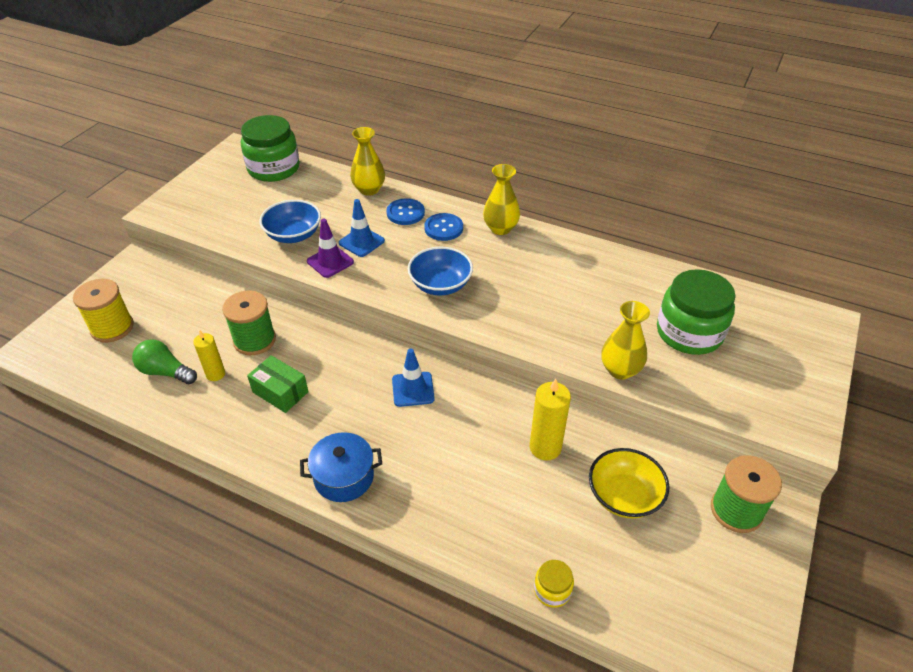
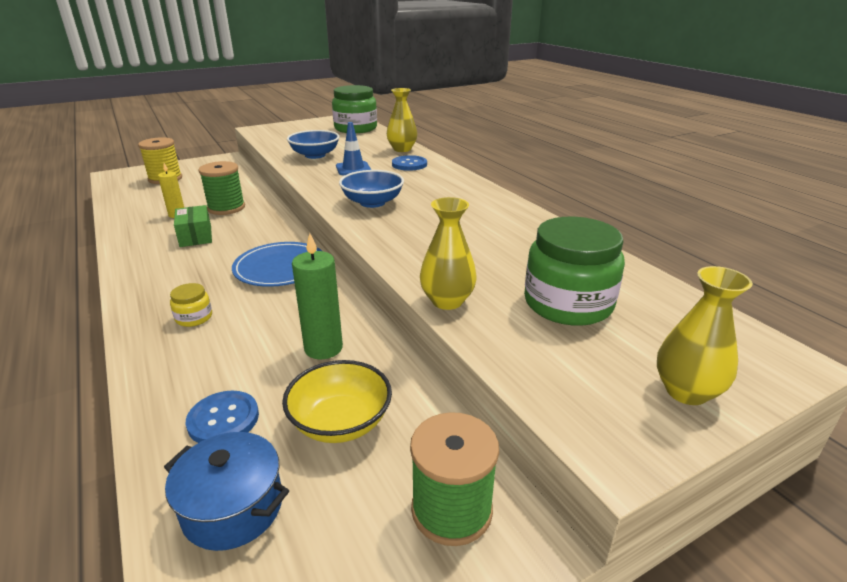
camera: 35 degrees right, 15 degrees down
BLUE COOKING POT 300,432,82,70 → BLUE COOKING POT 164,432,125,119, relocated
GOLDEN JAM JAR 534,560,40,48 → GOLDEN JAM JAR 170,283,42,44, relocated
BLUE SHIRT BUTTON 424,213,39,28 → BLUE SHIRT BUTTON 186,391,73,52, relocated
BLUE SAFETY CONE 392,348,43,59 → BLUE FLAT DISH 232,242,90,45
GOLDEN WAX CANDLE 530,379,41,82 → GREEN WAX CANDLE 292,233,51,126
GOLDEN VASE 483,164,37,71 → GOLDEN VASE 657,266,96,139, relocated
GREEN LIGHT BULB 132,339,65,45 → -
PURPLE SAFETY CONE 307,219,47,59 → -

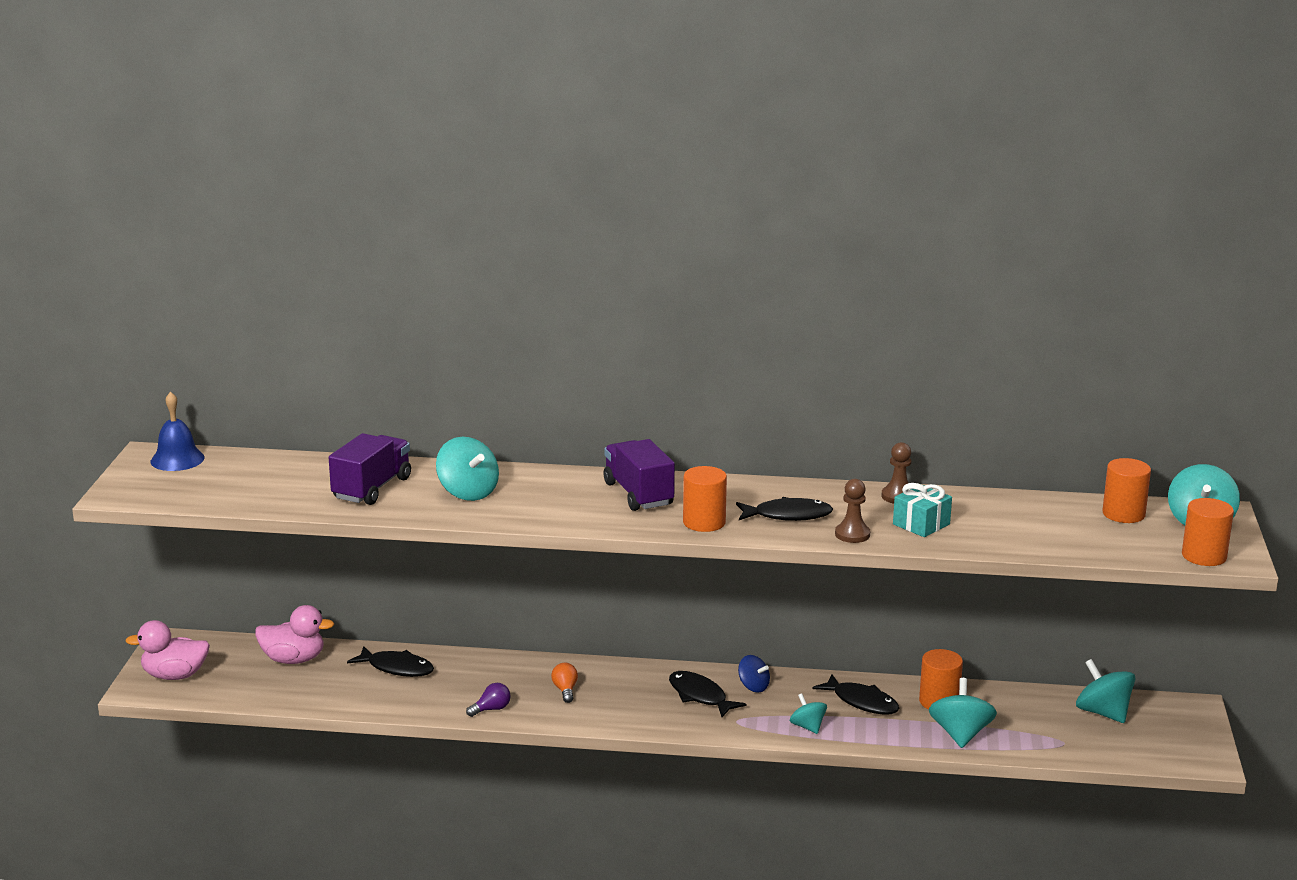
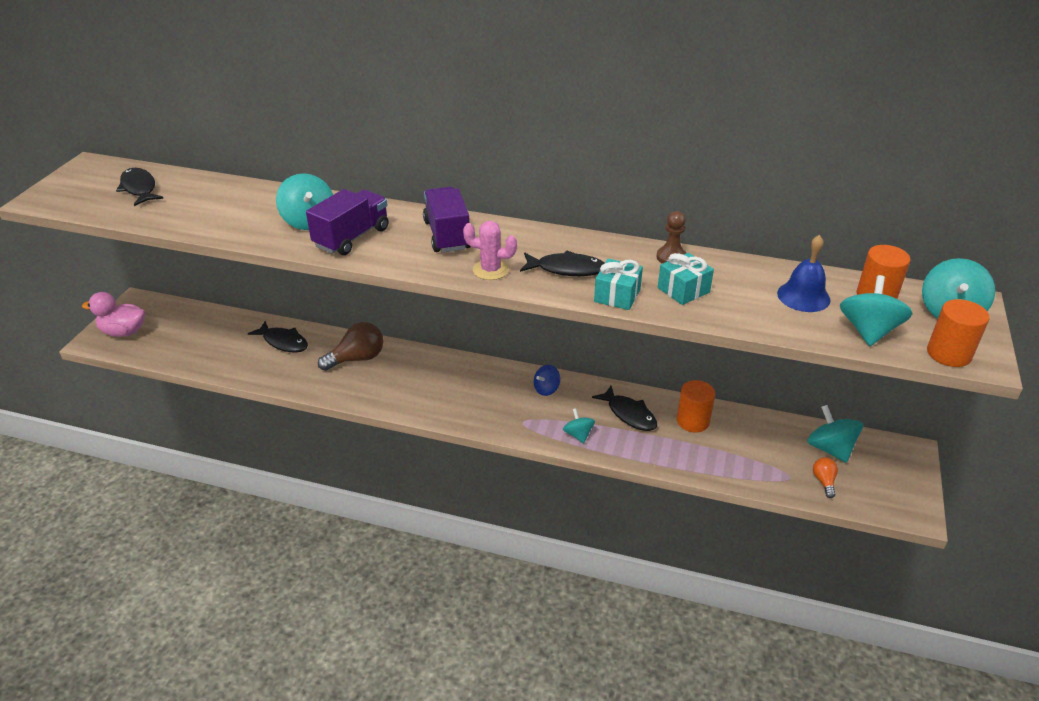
camera: 10 degrees right, 15 degrees up
BLACK TOY FISH 669,671,77,46 → BLACK TOY FISH 116,168,47,38, relocated
PURPLE TRUCK 329,433,82,72 → PURPLE TRUCK 306,189,83,66, relocated
- → BROWN LIGHT BULB 318,322,65,49
ORANGE SOLID CYLINDER 683,466,44,66 → ROSE-PINK CACTUS 463,221,54,59
BLUE WHIRLIGIG 738,655,32,38 → BLUE WHIRLIGIG 534,365,26,31, 90 degrees clockwise
BROWN PAWN 835,479,35,64 → TEAL PRESENT 594,259,49,51
BLUE HAND BELL 151,391,54,80 → BLUE HAND BELL 777,235,53,77, relocated
ORANGE LIGHT BULB 551,663,27,40 → ORANGE LIGHT BULB 813,458,25,40, relocated
TEAL WHIRLIGIG 929,678,68,70 → TEAL WHIRLIGIG 840,275,73,71, relocated
ROSE-PINK TOY DUCK 255,605,79,59 → -
PURPLE LIGHT BULB 466,683,45,34 → -

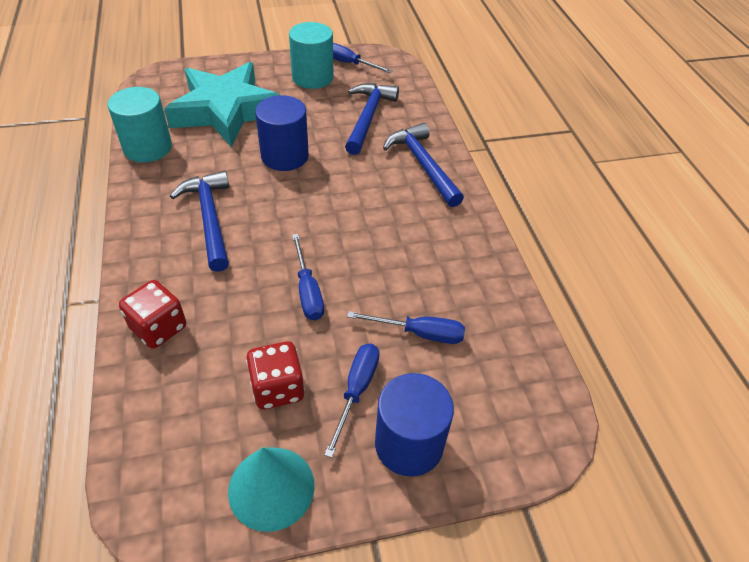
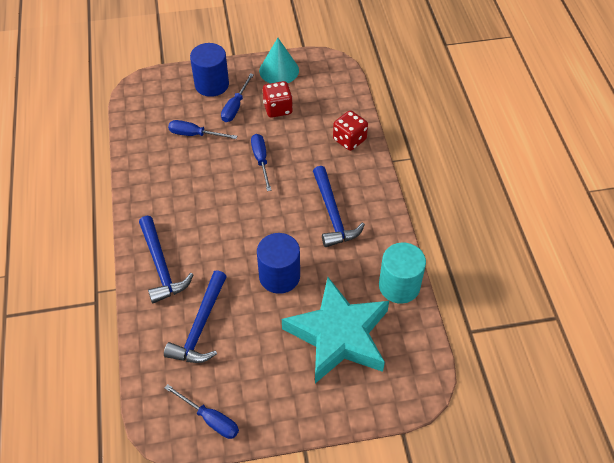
camera: 175 degrees left, 5 degrees up
TEAL SOLID CYLINDER 289,22,45,67 → -

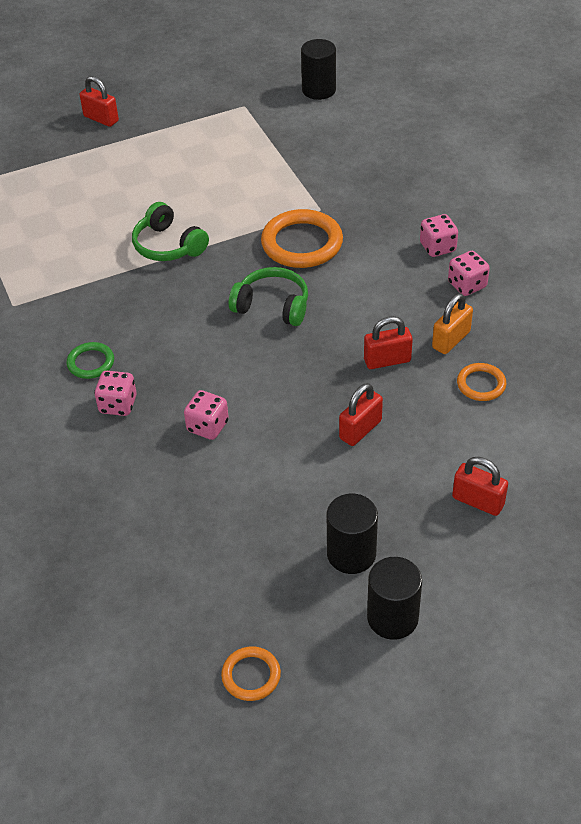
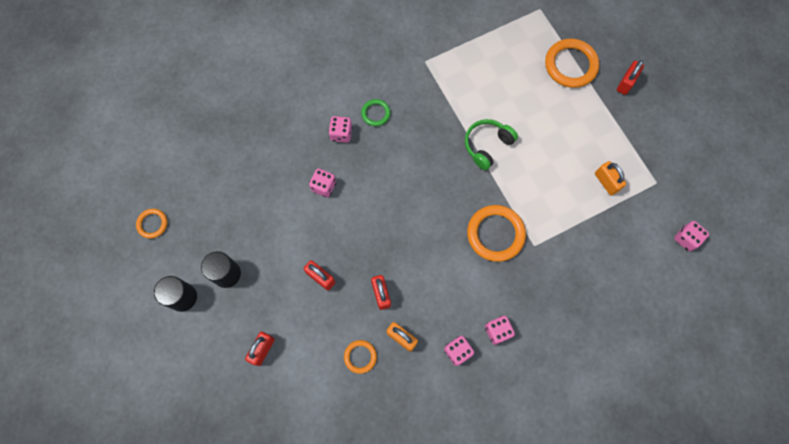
camera: 85 degrees right, 25 degrees up
- → ORANGE HOOP 545,39,55,49
- → ORANGE SMALL LOCK 595,161,31,35
BLACK SOLID CYLINDER 301,39,35,61 → ROSE-PINK DIE 674,221,35,30
GREEN HEADPHONES 229,267,79,59 → -

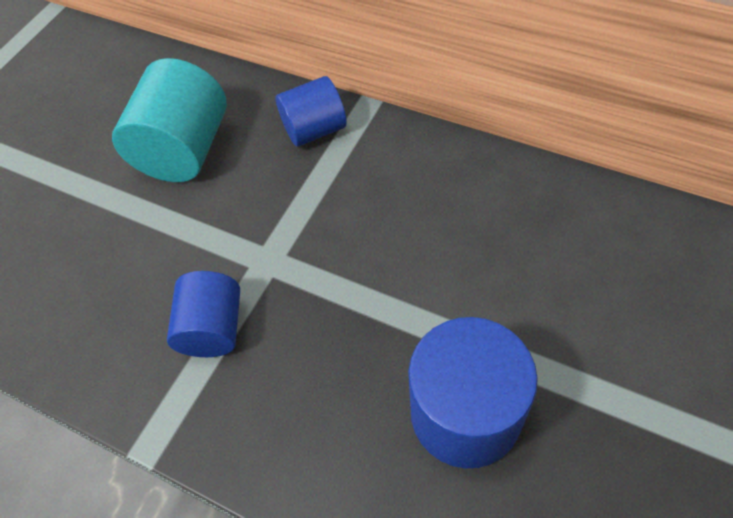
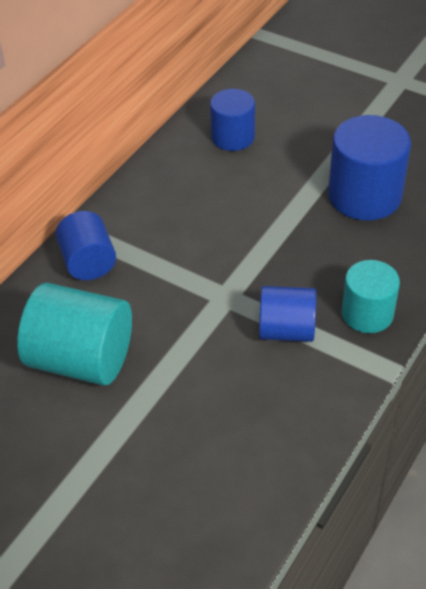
camera: 90 degrees left, 10 degrees down
- → BLUE SOLID CYLINDER 210,89,45,62
- → TEAL SOLID CYLINDER 342,260,58,73

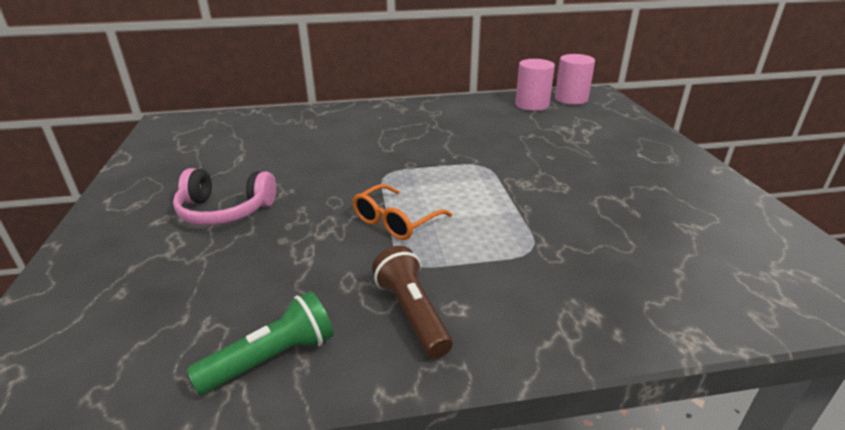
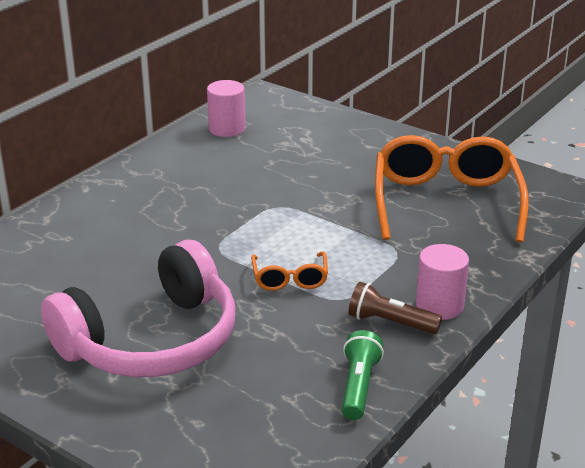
camera: 45 degrees left, 0 degrees up
ROSE-PINK HEADPHONES 173,168,103,57 → ROSE-PINK HEADPHONES 41,239,194,138, x1.92
- → ORANGE GLASSES 375,135,154,108
ROSE-PINK SOLID CYLINDER 555,54,40,51 → ROSE-PINK SOLID CYLINDER 416,244,53,76, relocated

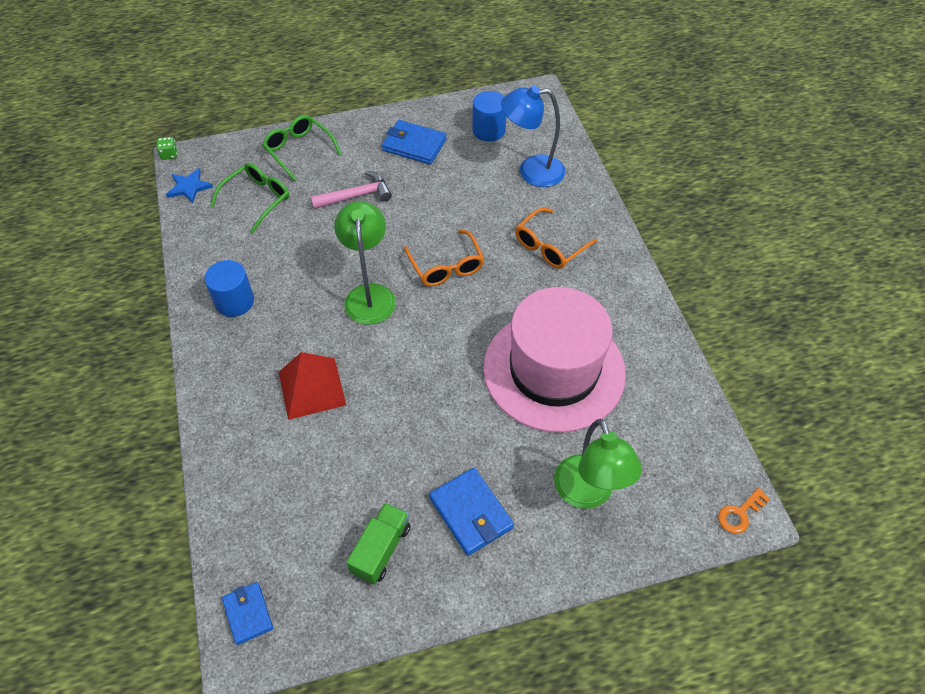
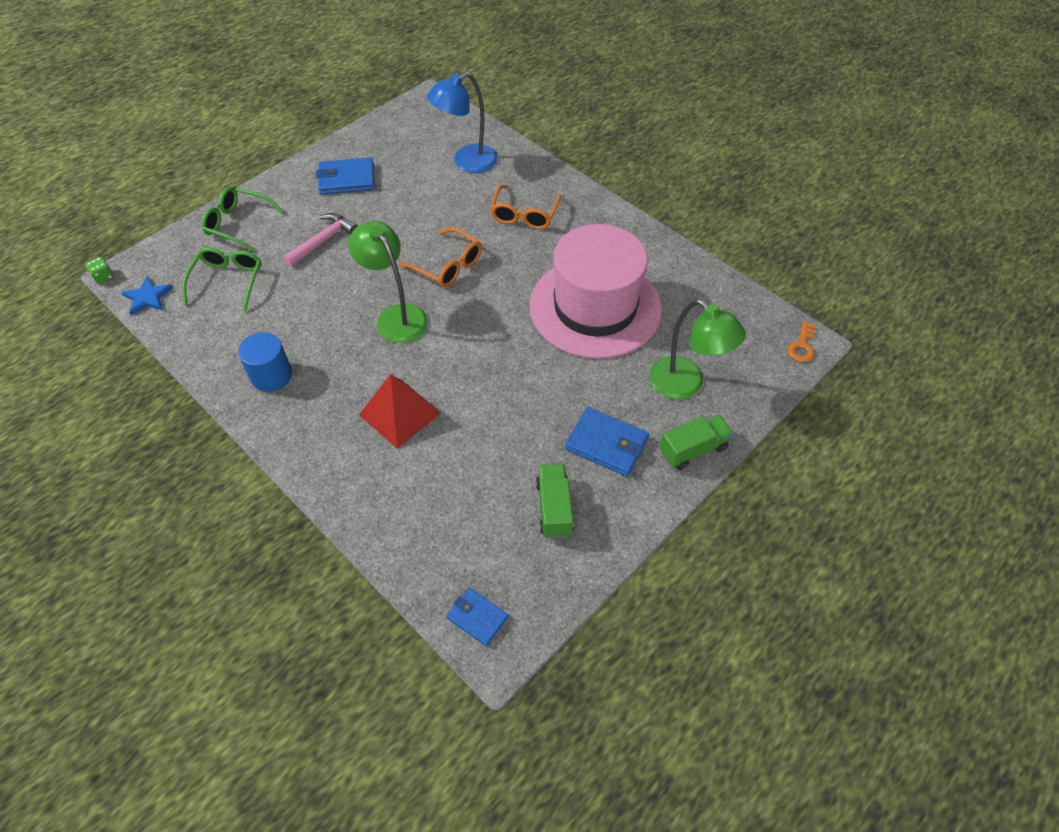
camera: 30 degrees left, 0 degrees up
- → GREEN TRUCK 659,415,75,55
BLUE SOLID CYLINDER 472,91,34,51 → -

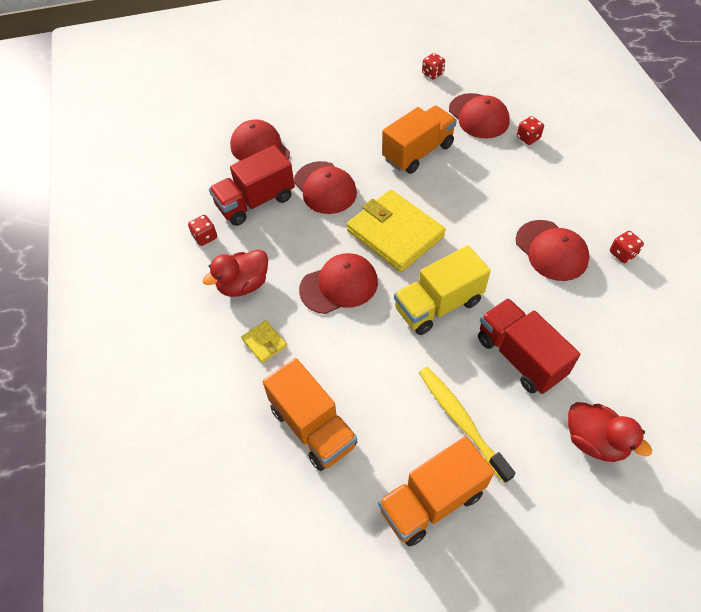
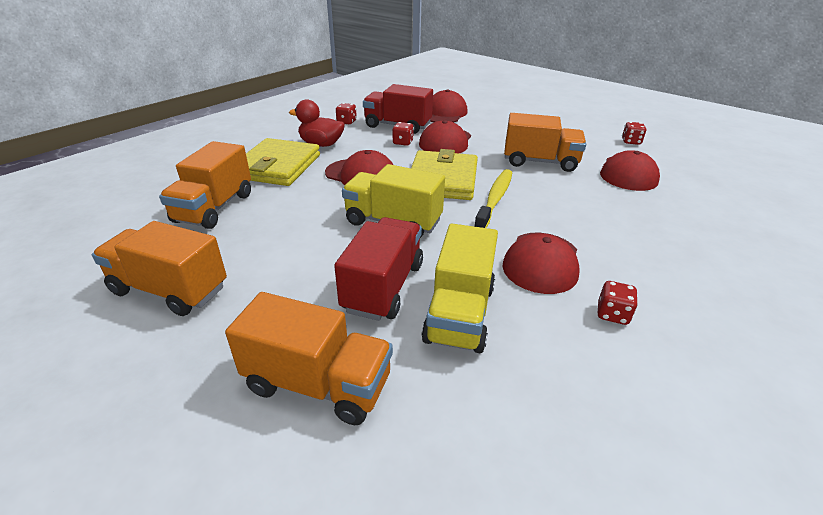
camera: 50 degrees right, 20 degrees down
CRIMSON TOY DUCK 568,402,84,60 → ORANGE TRUCK 225,292,168,133
GOLDEN BILLFOLD 241,320,46,43 → GOLDEN BILLFOLD 246,138,74,48, x2.33
CRIMSON DIE 517,116,27,29 → CRIMSON DIE 392,122,22,24, relocated
- → GOLDEN TRUCK 422,224,76,129
GOLDEN DENTAL BRUSH 419,367,96,116 → GOLDEN DENTAL BRUSH 474,169,38,59, relocated

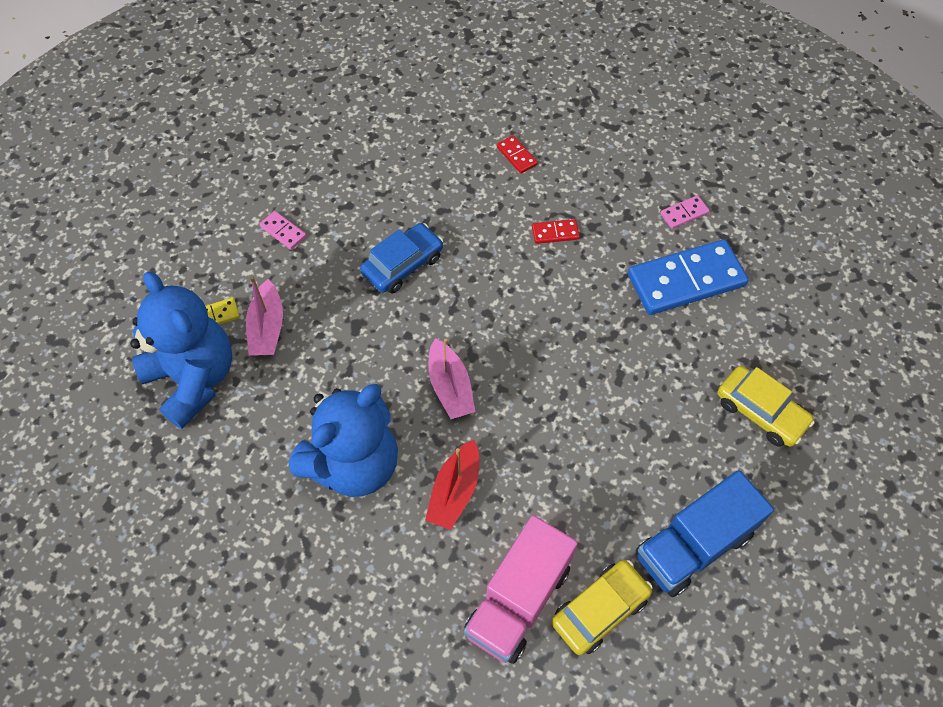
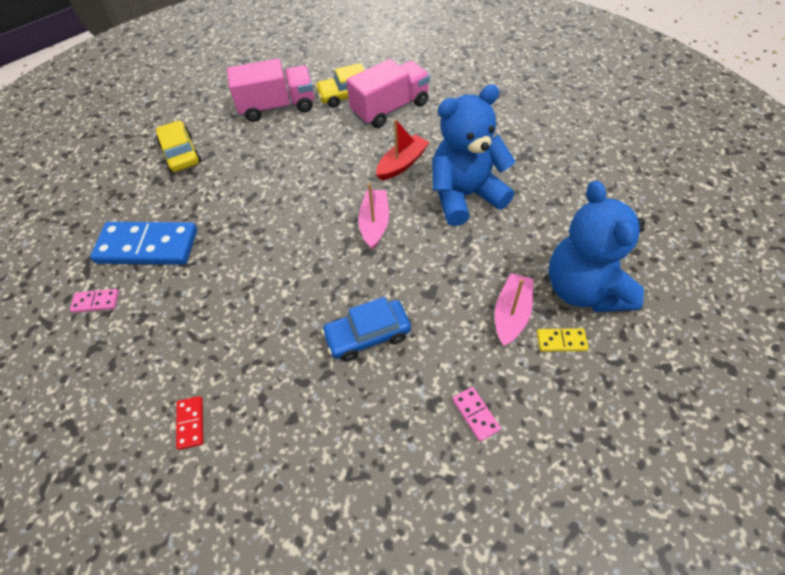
camera: 155 degrees left, 5 degrees down
BLUE TRUCK 636,470,138,127 → ROSE-PINK TRUCK 227,59,87,63
CRIMSON DOMINO PIECE 532,219,48,25 → -

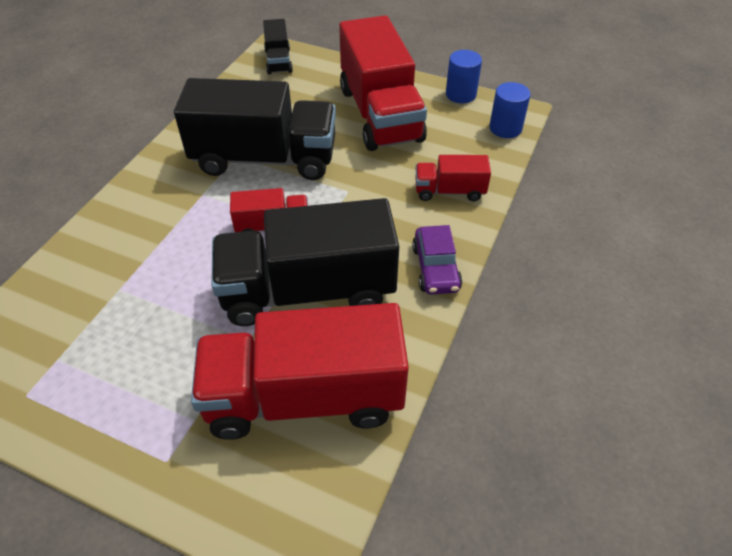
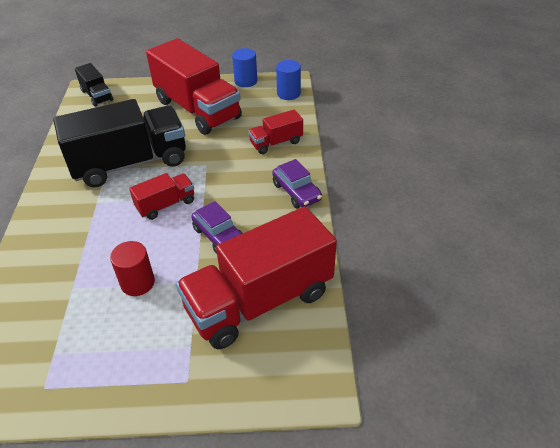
camera: 25 degrees left, 5 degrees down
- → CRIMSON SOLID CYLINDER 110,241,45,55
BLACK TRUCK 211,198,188,128 → PURPLE TOY CAR 191,201,52,53

